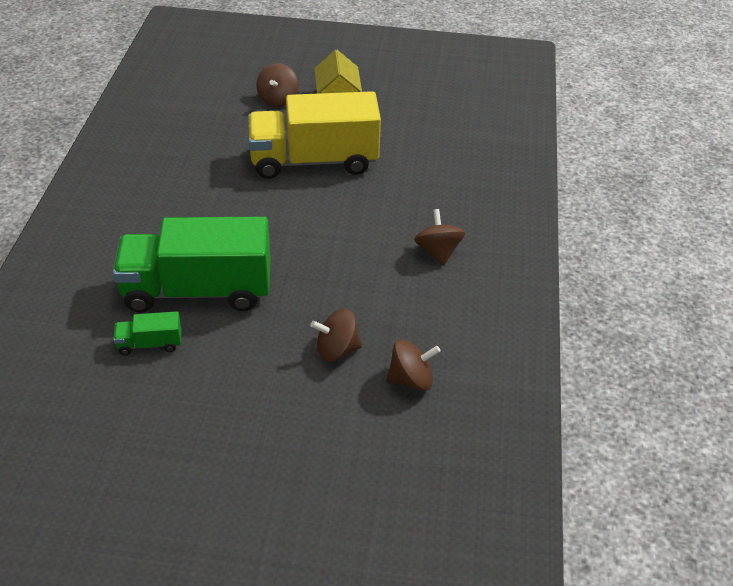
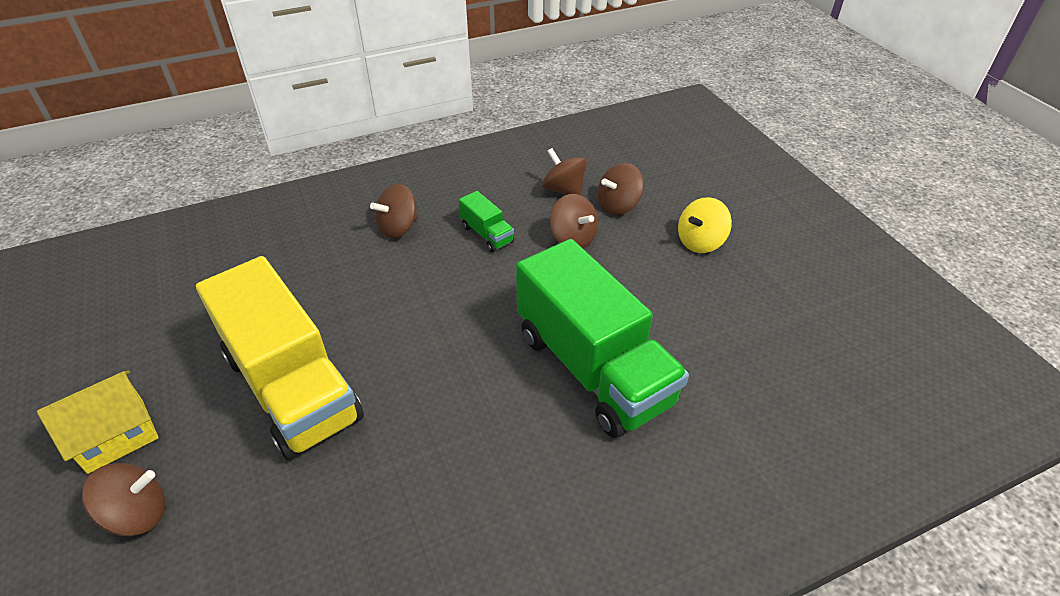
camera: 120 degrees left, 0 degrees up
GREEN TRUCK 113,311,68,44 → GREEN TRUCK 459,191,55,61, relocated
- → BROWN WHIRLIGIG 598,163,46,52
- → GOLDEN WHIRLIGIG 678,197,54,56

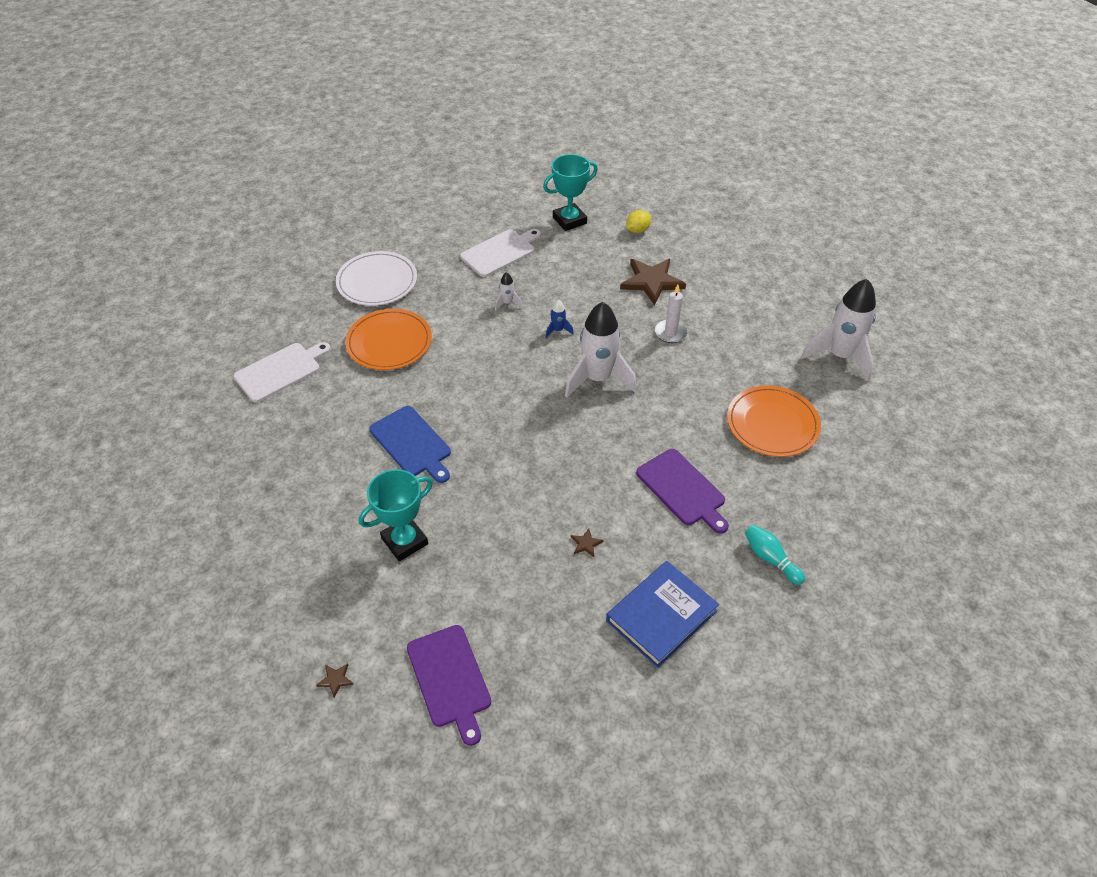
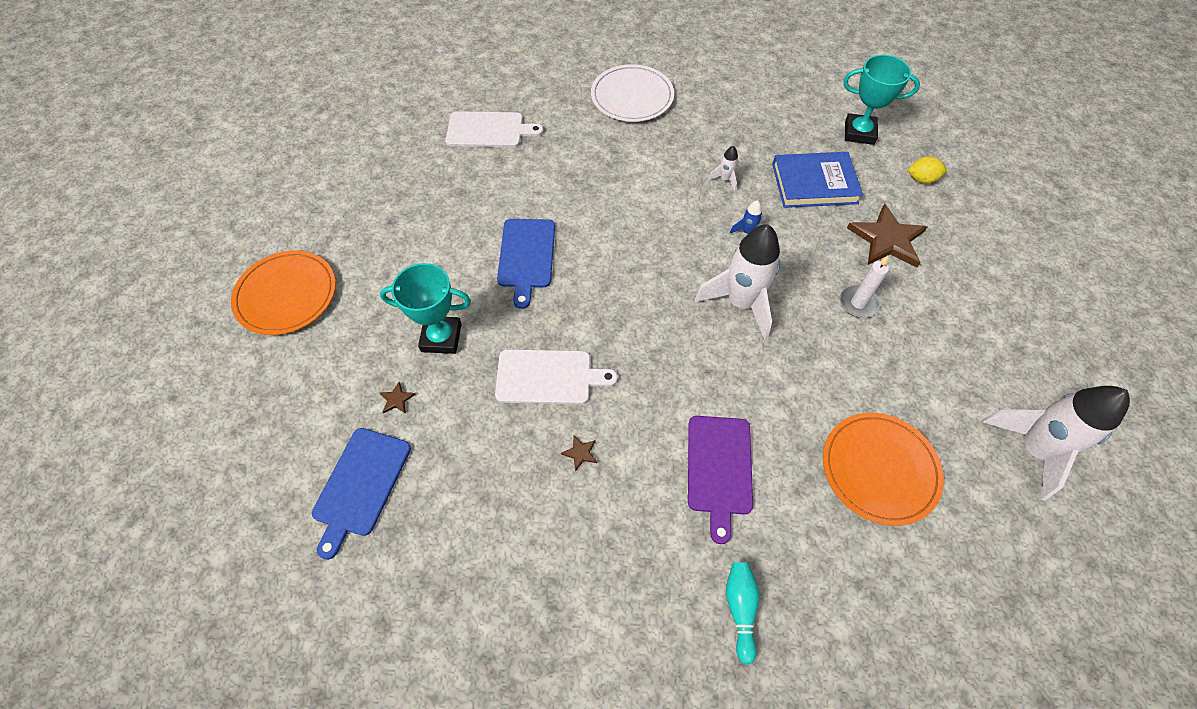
camera: 40 degrees right, 10 degrees up
ORANGE FLAT DISH 345,309,87,61 → ORANGE FLAT DISH 231,250,105,85, relocated
PURPLE CUTTING BOARD 407,625,84,121 → BLUE CUTTING BOARD 312,428,99,132
BROWN FIVE-POINTED STAR 316,663,38,35 → BROWN FIVE-POINTED STAR 380,382,36,32, relocated
WHITE CUTTING BOARD 460,229,81,48 → WHITE CUTTING BOARD 495,349,123,55, relocated
BLUE HARDBACK 606,561,113,107 → BLUE HARDBACK 772,152,91,56, relocated

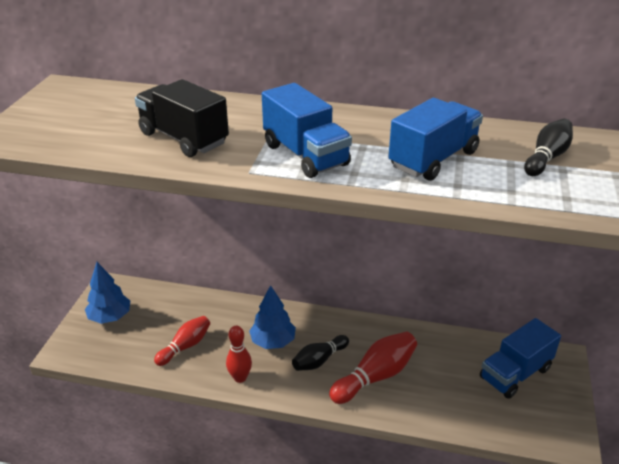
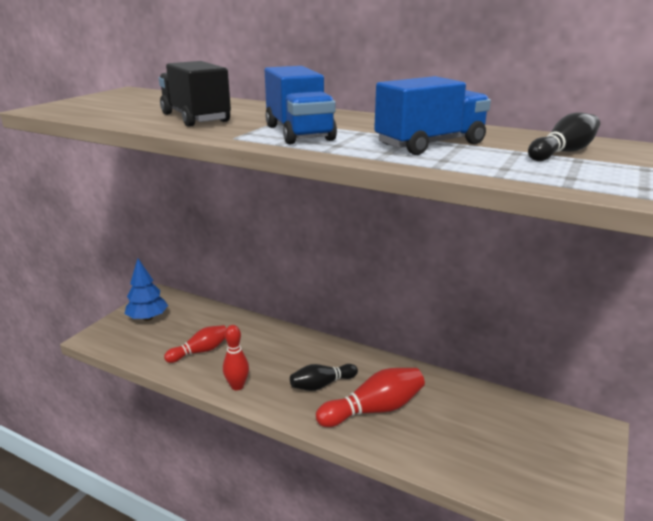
camera: 15 degrees right, 10 degrees down
BLUE TREE 249,285,47,64 → -
BLUE TRUCK 480,318,81,81 → -

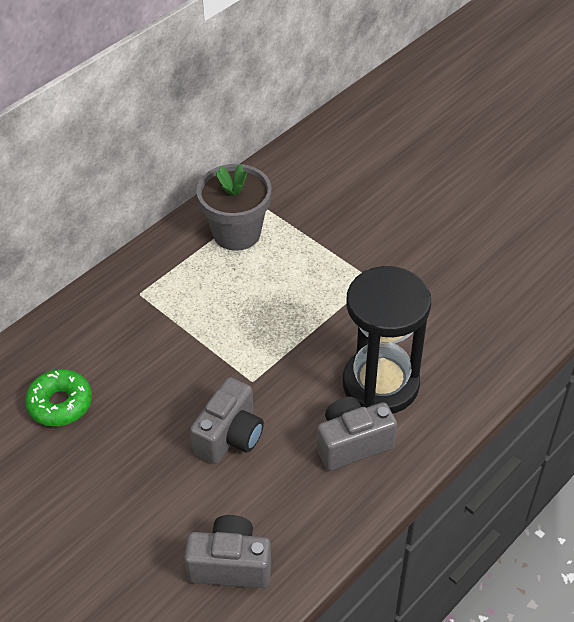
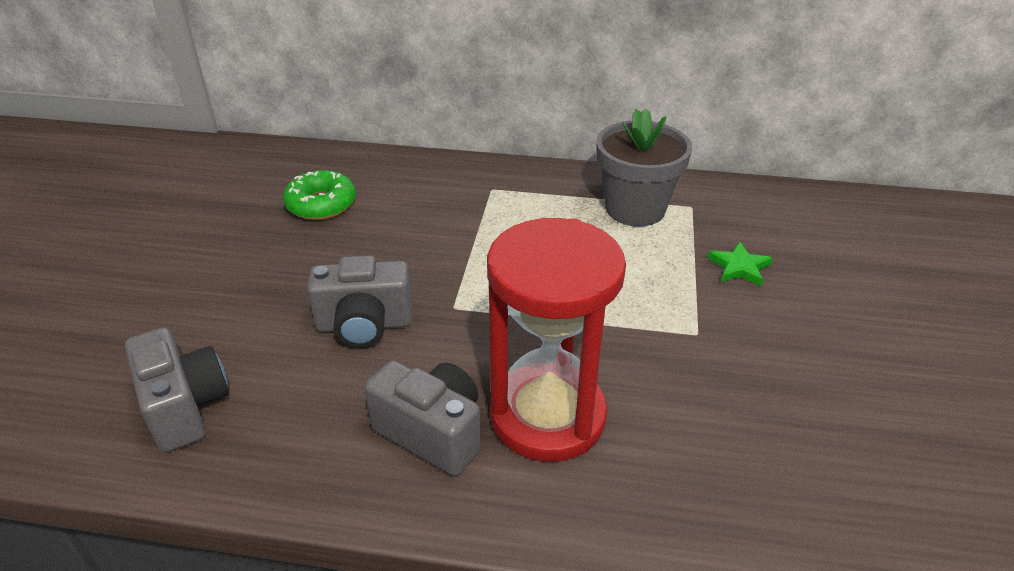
camera: 55 degrees right, 10 degrees down
BLACK SAND TIMER 343,266,88,148 → CRIMSON SAND TIMER 487,218,139,244
- → GREEN FIVE-POINTED STAR 708,241,65,46

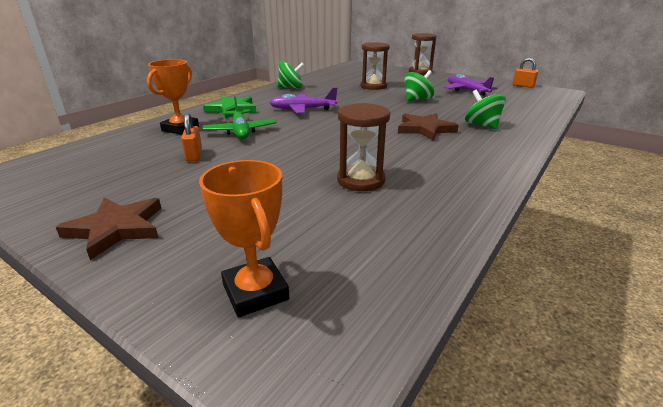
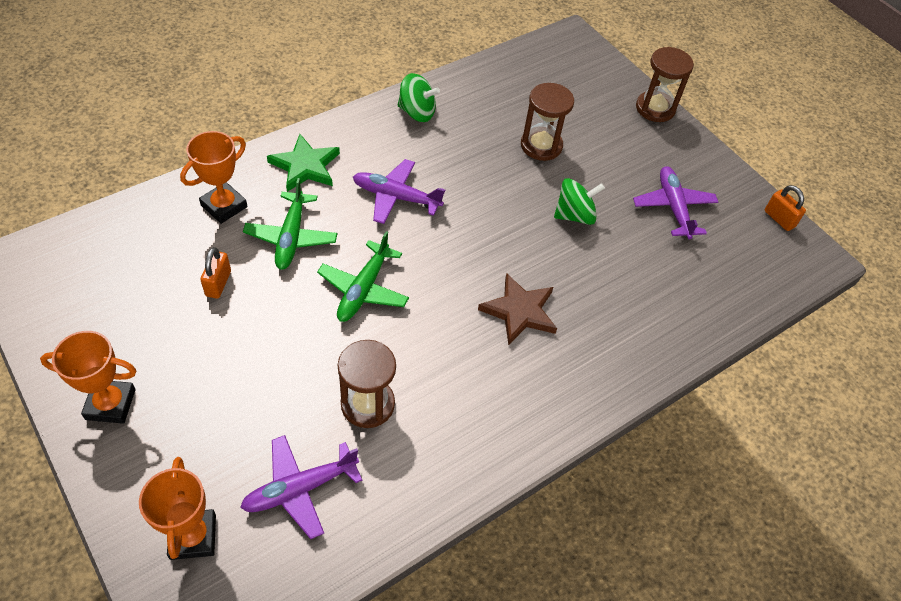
camera: 15 degrees right, 25 degrees up
BROWN FIVE-POINTED STAR 56,198,105,62 → ORANGE AWARD CUP 40,331,97,93
- → PURPLE TOY PLANE 240,435,122,104
- → GREEN TOY PLANE 317,231,92,91
GREEN WHIRLIGIG 465,90,41,39 → -

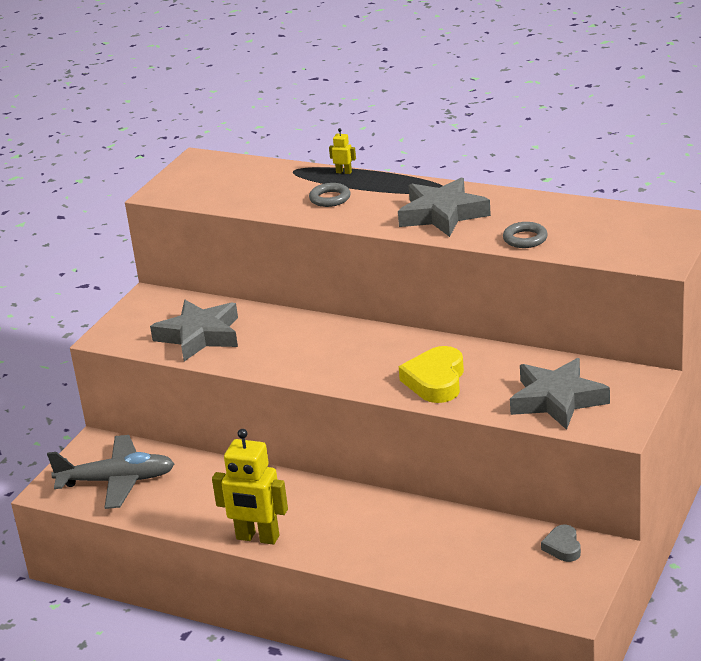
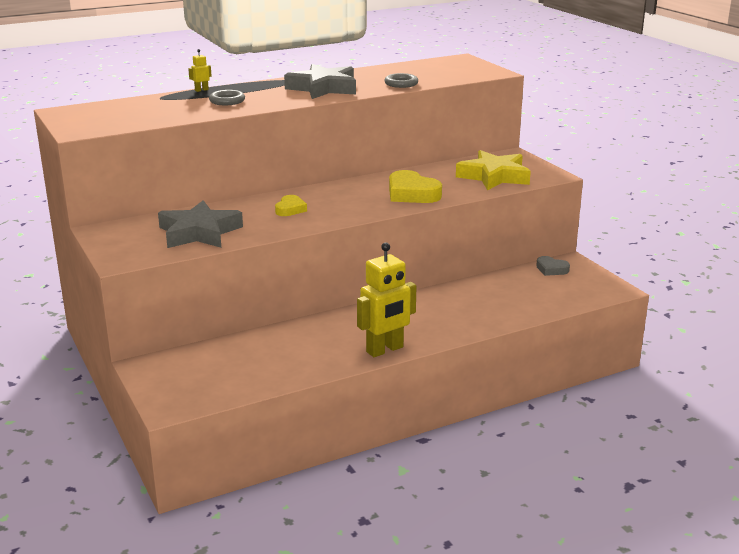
camera: 55 degrees left, 5 degrees down
- → GOLDEN HEART 275,195,32,21
GREY FIVE-POINTED STAR 510,358,100,72 → GOLDEN FIVE-POINTED STAR 456,150,75,41
GREY TOY PLANE 47,435,128,74 → -

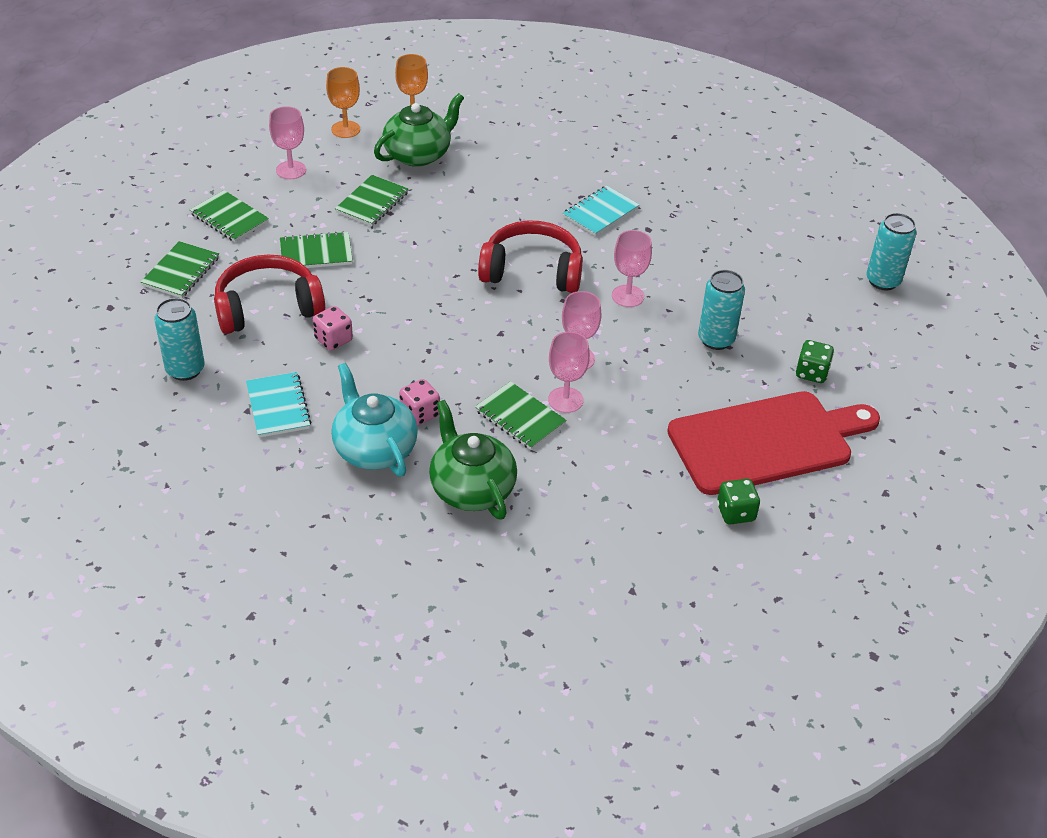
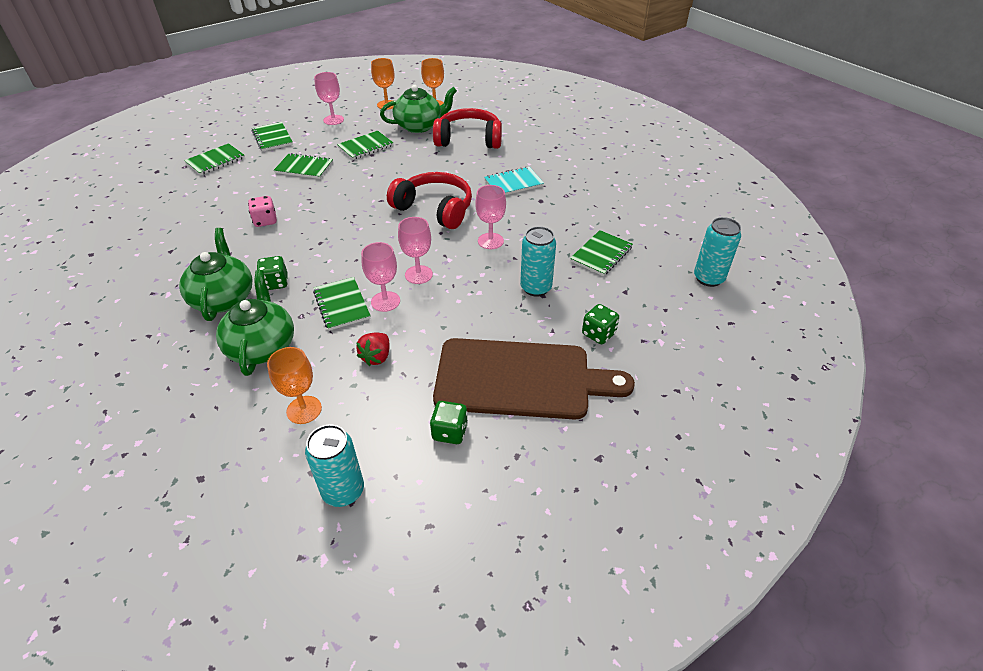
camera: 25 degrees right, 0 degrees up
TEAL TEAPOT 331,363,87,114 → GREEN TEAPOT 179,228,73,93
ROSE-PINK DIE 399,379,41,47 → GREEN DIE 257,256,31,34
- → ORANGE GOBLET 267,347,55,77
TEAL TIN 154,298,51,83 → TEAL TIN 305,424,59,83, relocated
- → CRIMSON TOY STRAWBERRY 356,333,34,33
CRIMSON HEADPHONES 214,255,111,79 → CRIMSON HEADPHONES 433,108,69,41, relocated
CRIMSON CUTTING BOARD 667,391,213,104 → BROWN CUTTING BOARD 433,338,202,81
- → GREEN NOTEPAD 570,230,63,46
TEAL NOTEPAD 246,372,66,66 → -

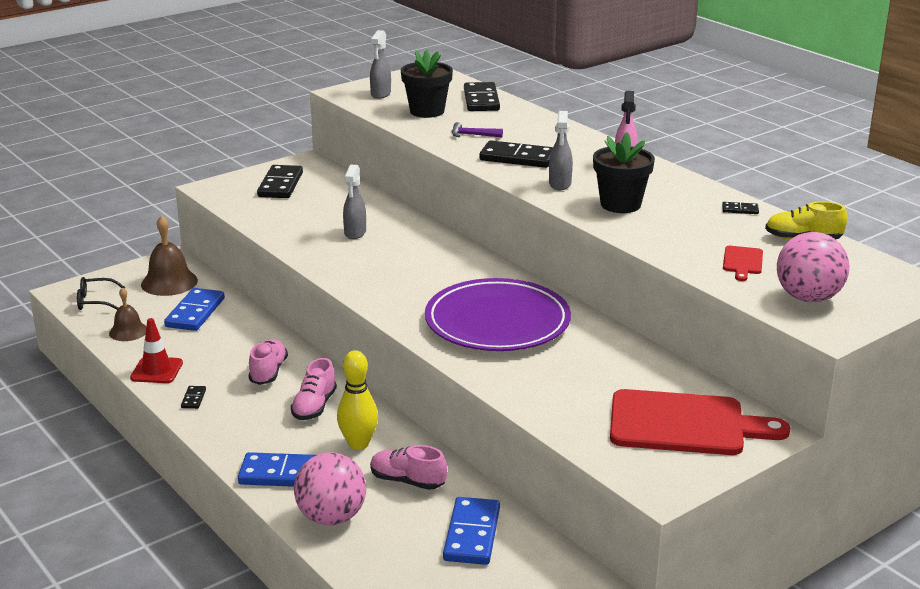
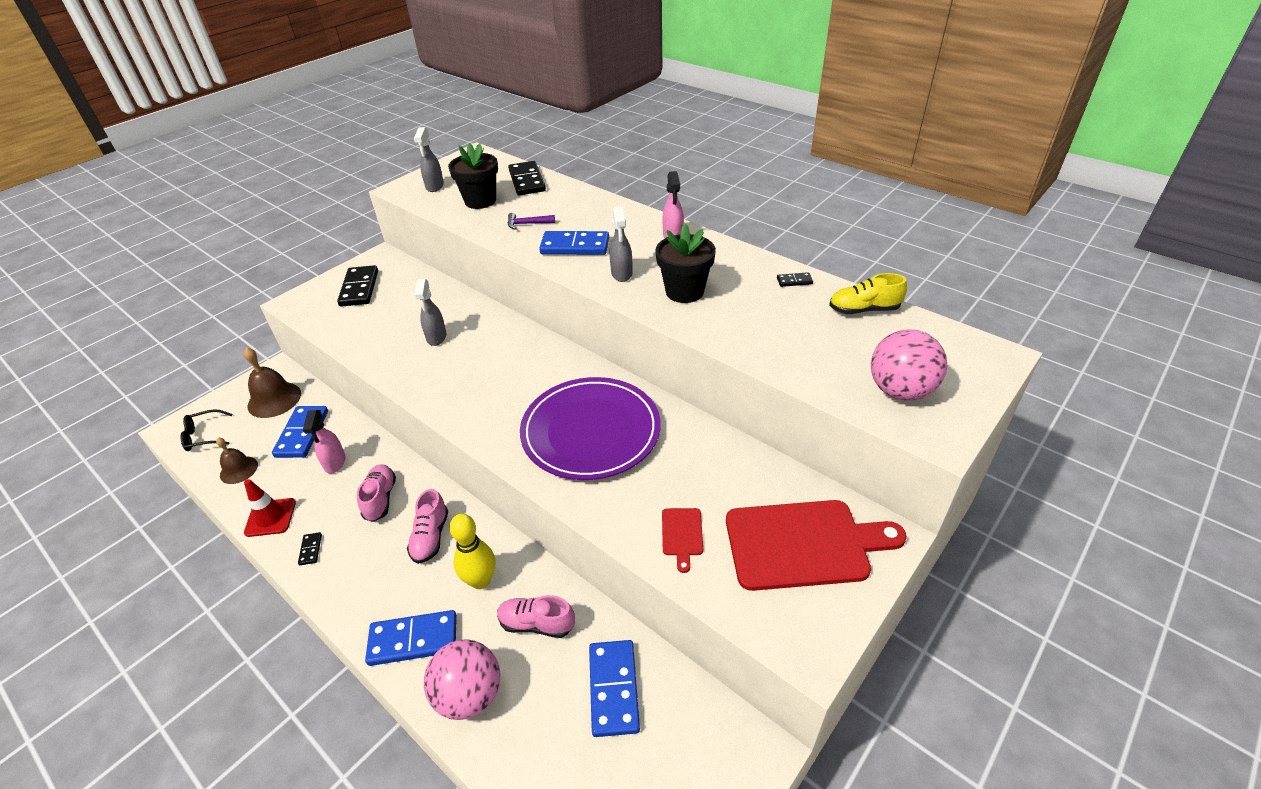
camera: 10 degrees left, 15 degrees up
- → ROSE-PINK SPRAYER 303,410,42,64
BLACK DOMINO PIECE 480,140,73,28 → BLUE DOMINO PIECE 539,231,70,24
CRIMSON CUTTING BOARD 723,246,40,35 → CRIMSON CUTTING BOARD 662,508,41,65, relocated

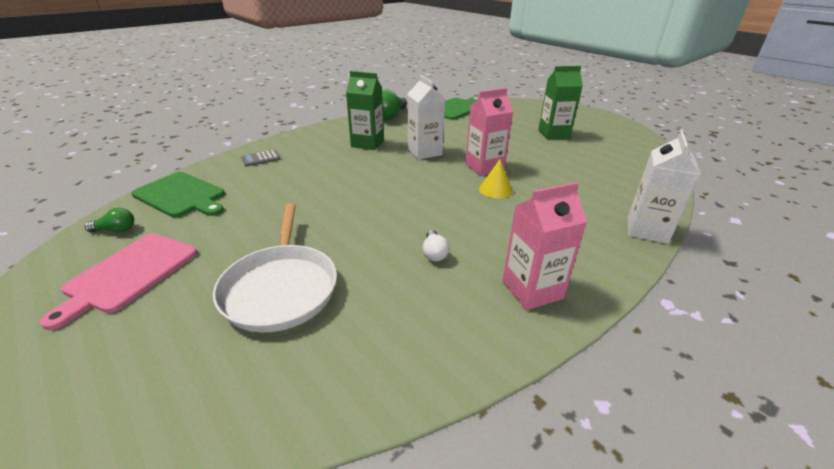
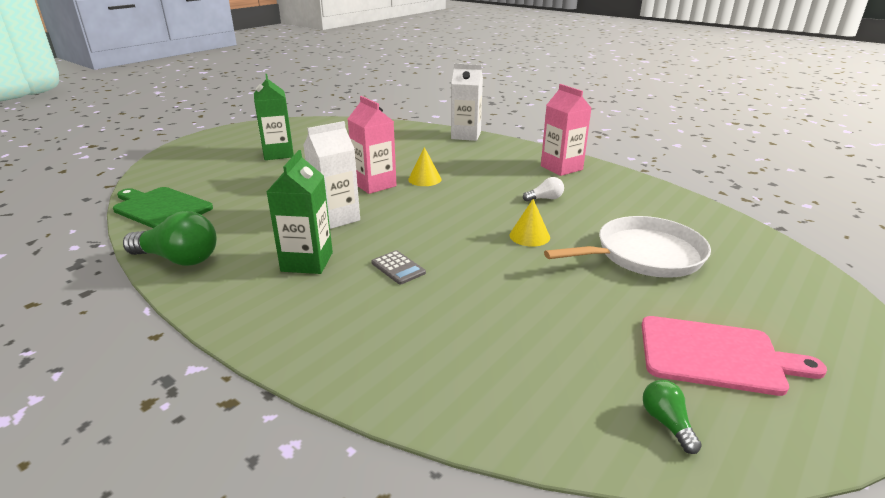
camera: 100 degrees left, 5 degrees down
GREY POCKET CALCULATOR 241,150,39,16 → GREY POCKET CALCULATOR 371,250,55,35, relocated
- → GOLDEN CONE 510,199,40,48
GREEN CUTTING BOARD 131,172,94,45 → -

